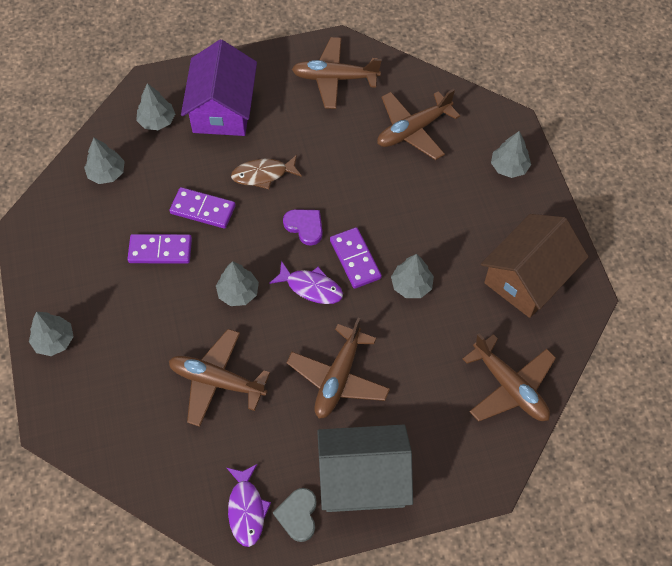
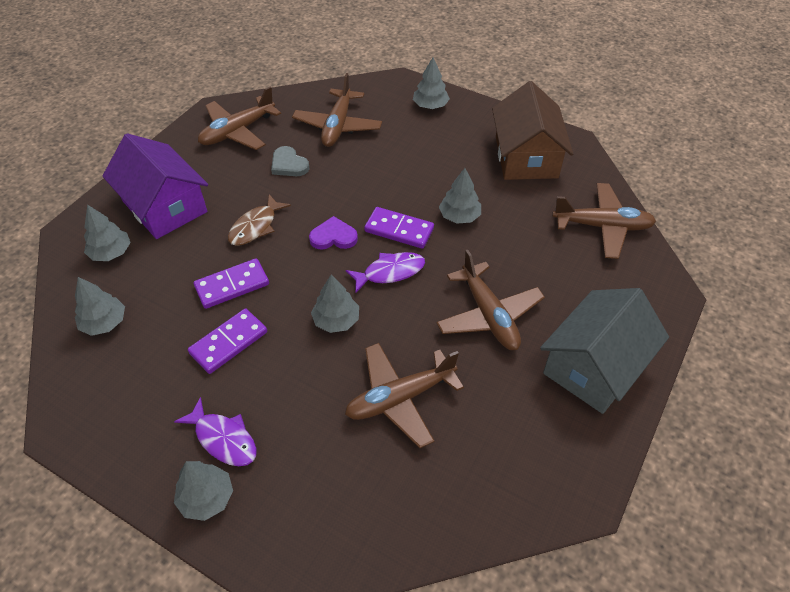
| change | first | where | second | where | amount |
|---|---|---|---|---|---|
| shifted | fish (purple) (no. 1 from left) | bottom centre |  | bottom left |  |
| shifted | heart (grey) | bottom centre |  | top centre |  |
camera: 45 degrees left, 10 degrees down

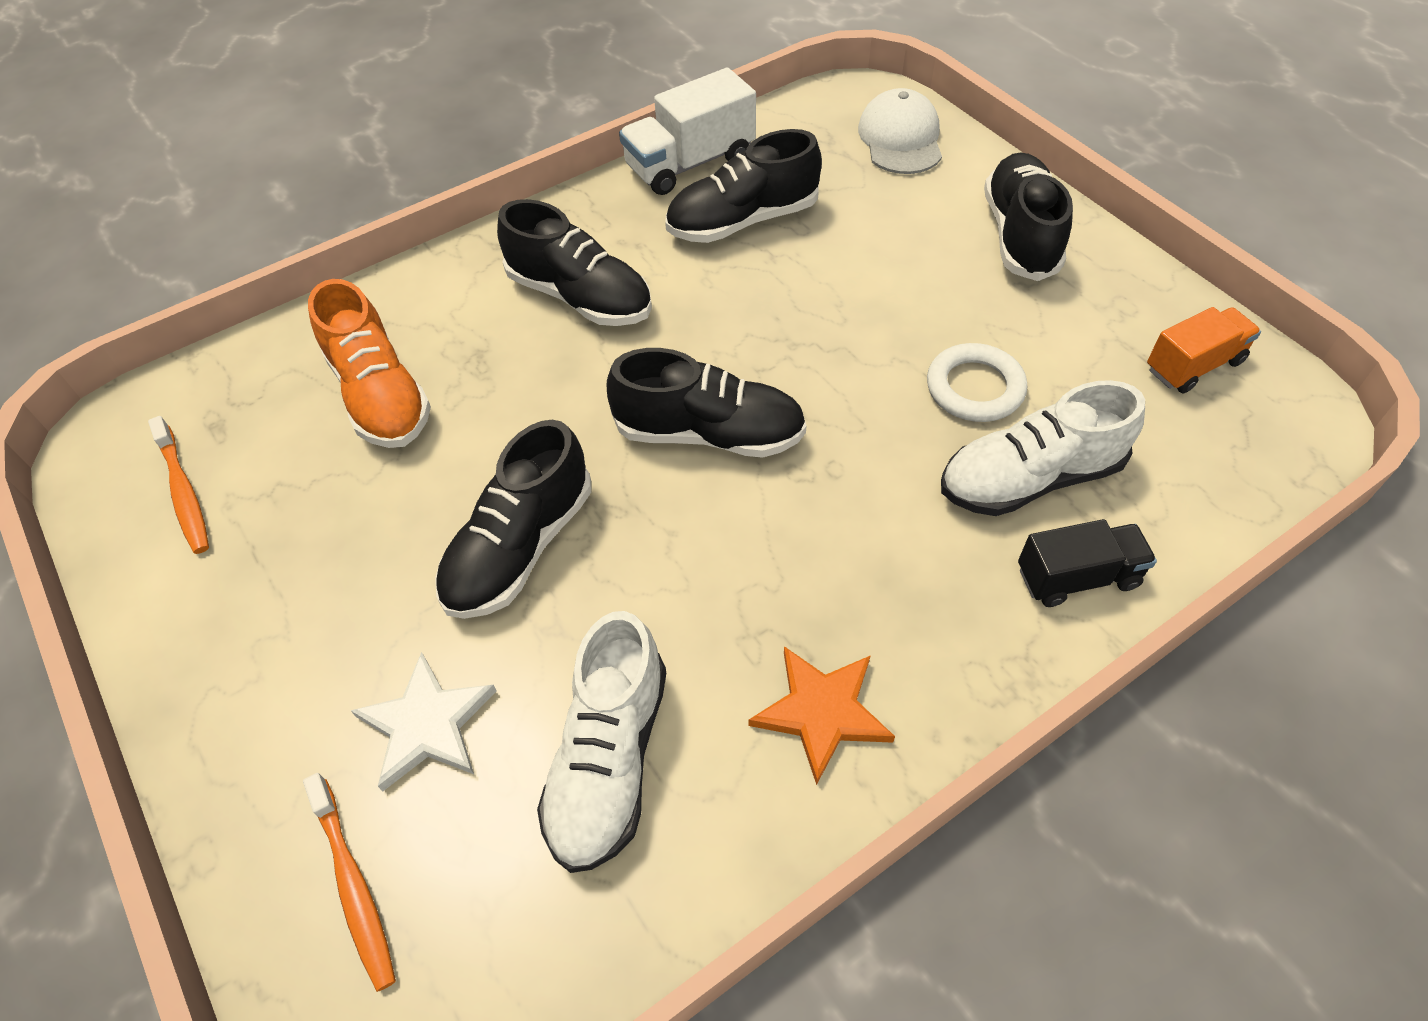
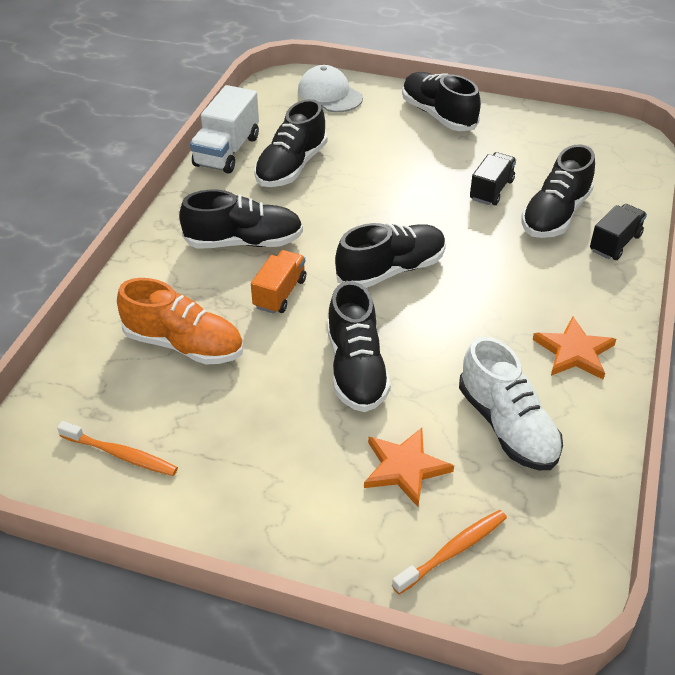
| change | first | where | second | where | amount |
|---|---|---|---|---|---|
| shifted | truck (orange) | middle right |  | centre |  |
| swapped | ring (white) | middle right | truck (black) (no. 1 from left) | top right |  |
| repainted | shoe (white) (no. 2 from left) | middle right | shoe (black) (no. 6 from left) | top right |  |
| repainted | star (white) | bottom left | star (orange) (no. 1 from left) | bottom centre |  |
| rotated | toothbrush (orange) (no. 2 from left) | bottom left |  | bottom centre | 60 degrees counterclockwise |
camera: 40 degrees left, 10 degrees down

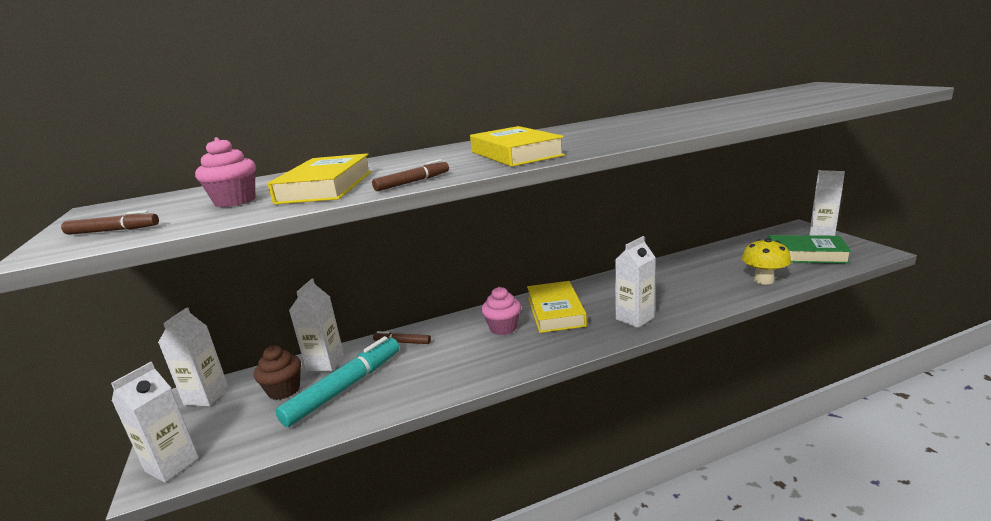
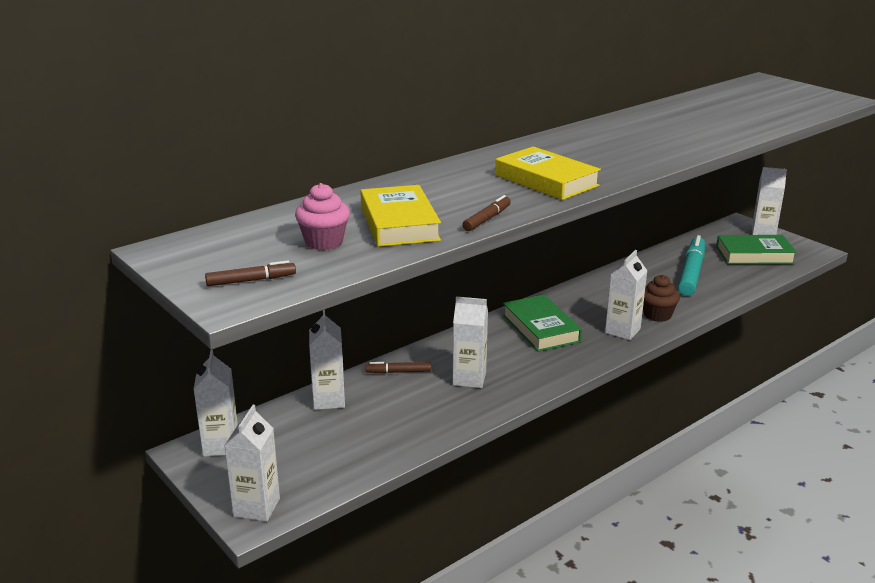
| change | first | where | second | where | amount |
|---|---|---|---|---|---|
| gone | mushroom (yellow) | middle right |  |  |  |
| repainted | book (yellow) (no. 3 from left) | centre | book (green) (no. 1 from left) | centre |  |
| gone | cupcake (pink) (no. 2 from left) | centre |  |  |  |
| shifted | marker (turquoise) | bottom centre |  | middle right |  |
| shifted | cupcake (brown) | bottom left |  | middle right |  |
| new |  |  | carton (white) (no. 4 from left) | centre |  |
camera: 20 degrees left, 5 degrees up

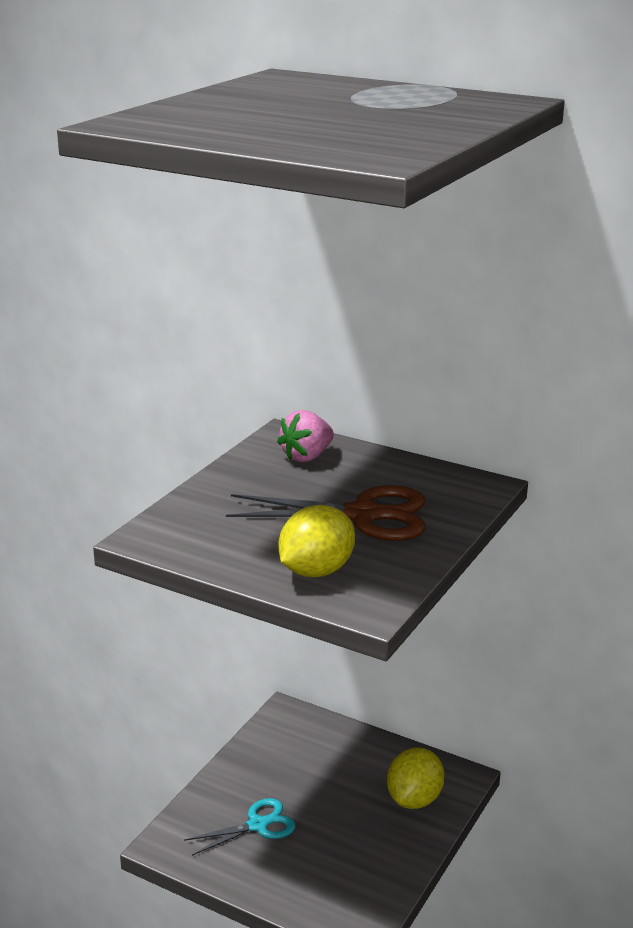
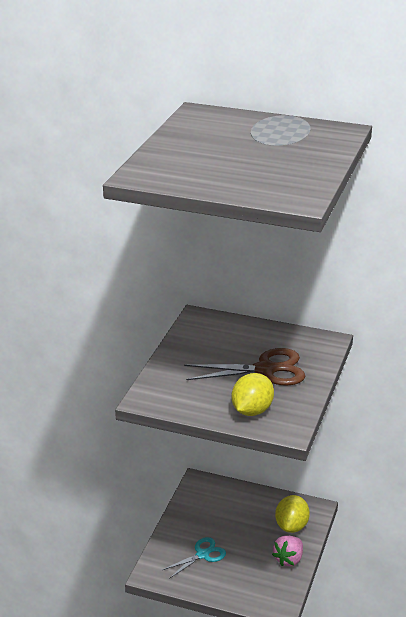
| change | first | where | second | where | amount |
|---|---|---|---|---|---|
| shifted | strawberry (pink) | centre |  | bottom right |  |
camera: 10 degrees left, 5 degrees up

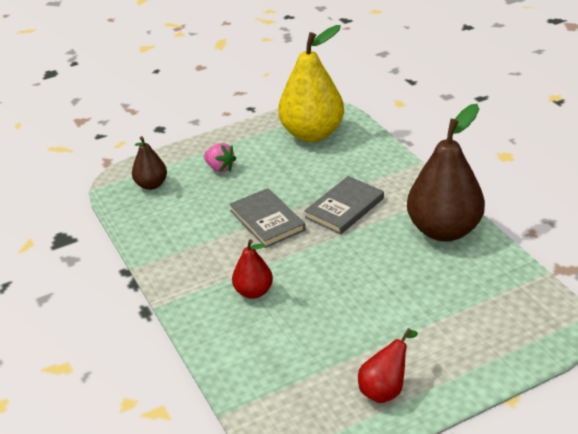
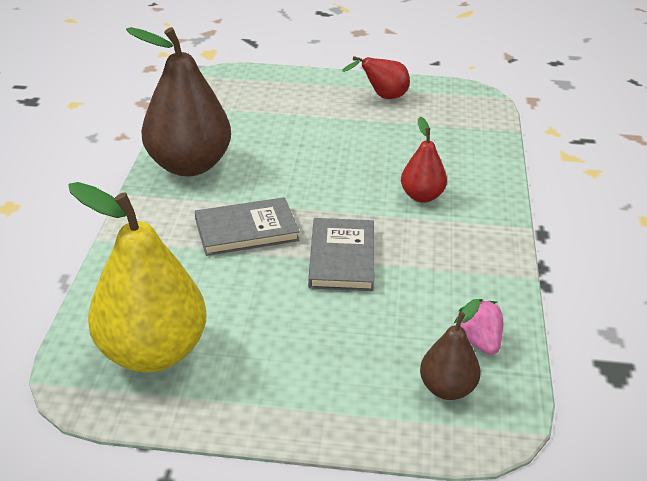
| change | first | where | second | where | amount |
|---|---|---|---|---|---|
| shifted | strawberry (pink) | centre |  | bottom right |  |
camera: 150 degrees left, 0 degrees up

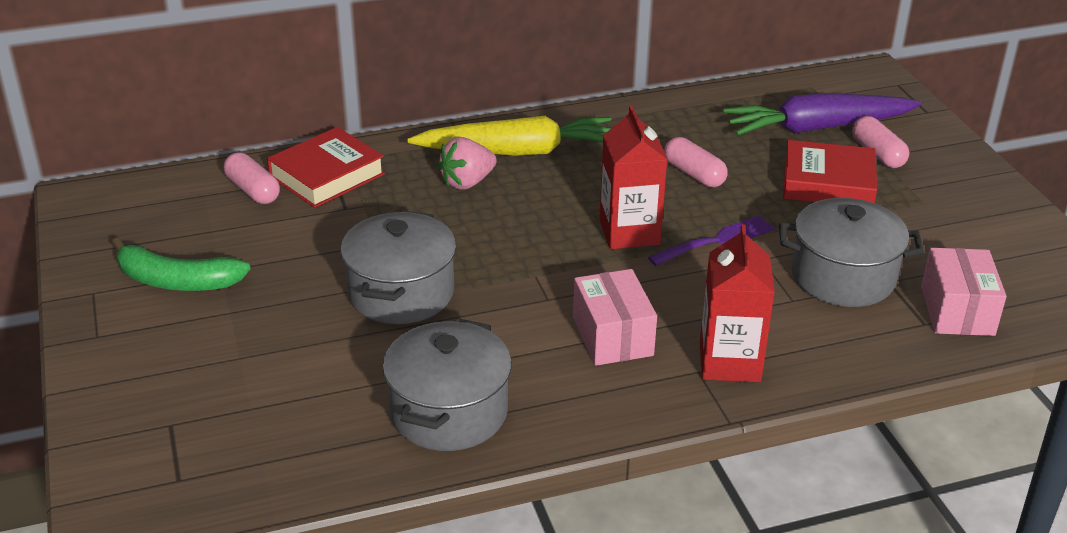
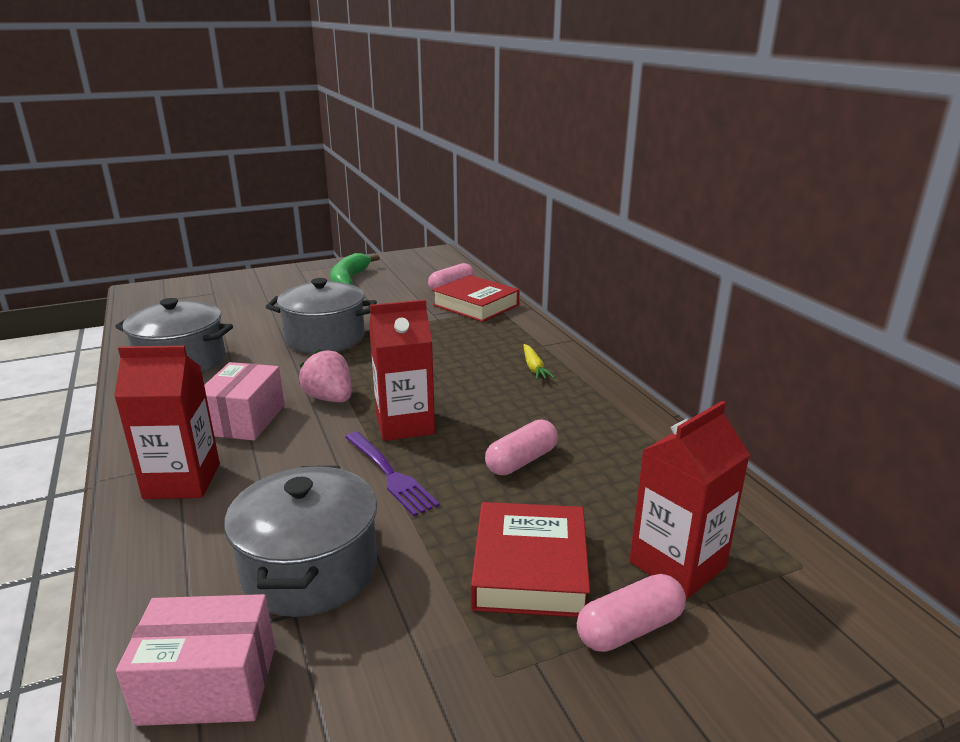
| change | first | where | second | where | amount |
|---|---|---|---|---|---|
| swapped | carrot (purple) | top right | carton (red) (no. 3 from left) | bottom right |  |
| scaled | carrot (yellow) | top centre |  | centre | x0.40 |
| shifted | strawberry (pink) | top centre |  | centre |  |
| rotated | box (pink) (no. 1 from left in the first image) | centre | box (pink) (no. 2 from left) | middle left | 60 degrees counterclockwise |
camera: 85 degrees right, 10 degrees down

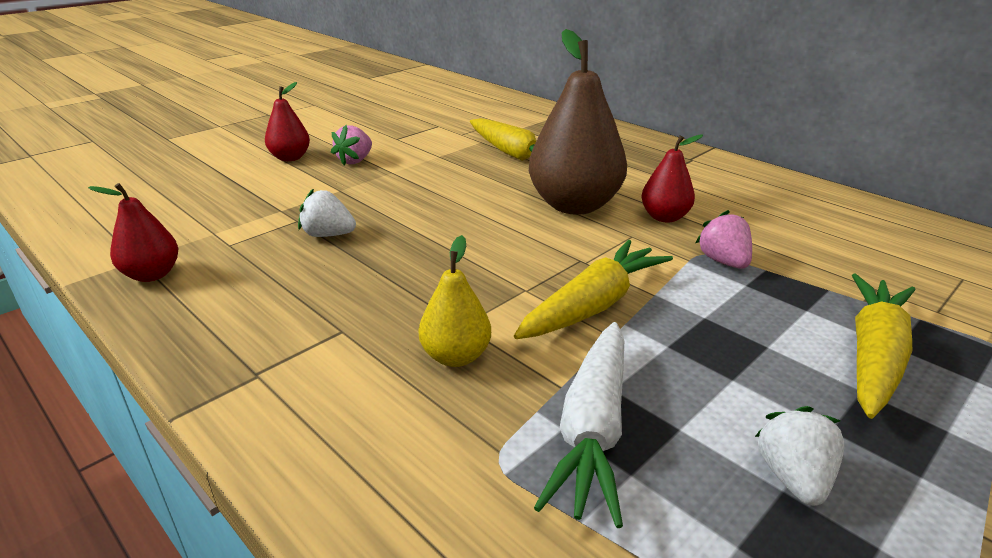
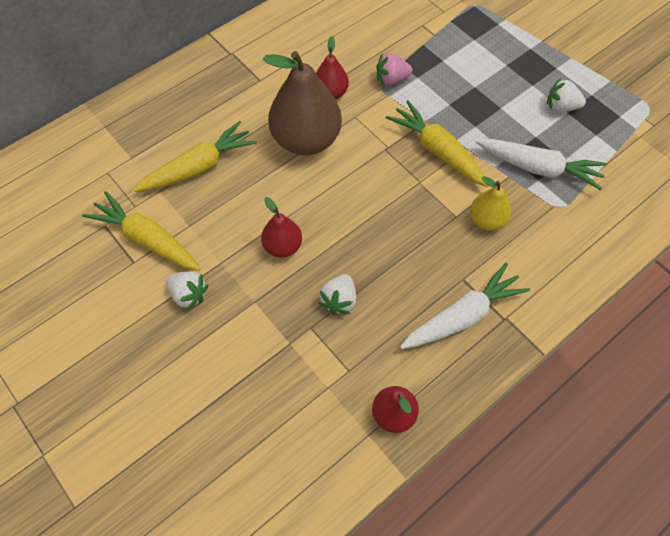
| change | first | where | second | where | amount |
|---|---|---|---|---|---|
| shifted | pear (red) (no. 2 from left in the first image) | top left | pear (red) (no. 1 from left) | centre |  |
| repainted | strawberry (pink) (no. 1 from left) | top centre | strawberry (white) (no. 1 from left) | middle left |  |
| shifted | carrot (yellow) (no. 3 from left in the first image) | middle right | carrot (yellow) (no. 1 from left) | middle left |  |
| new |  |  | carrot (white) (no. 1 from left) | middle right |  |
camera: 85 degrees left, 30 degrees up

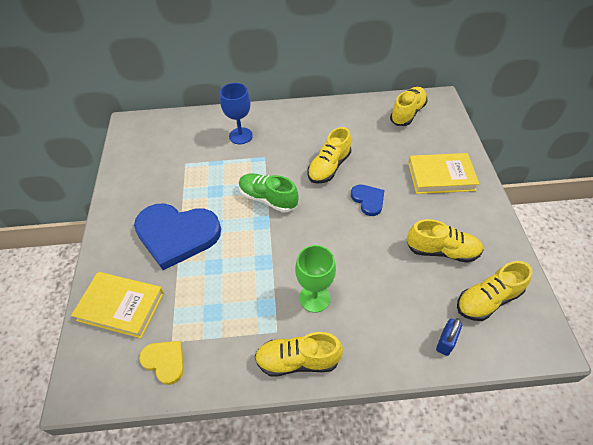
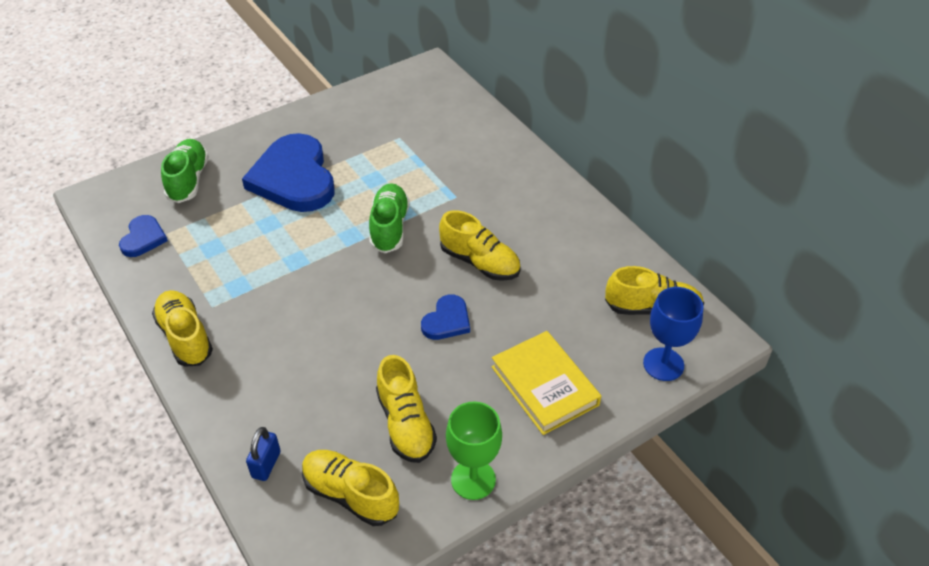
| change | first | where | second | where | amount |
|---|---|---|---|---|---|
| shifted | goblet (blue) | top centre |  | middle right |  |
| rotated | shoe (yellow) (no. 2 from left in the first image) | centre | shoe (yellow) (no. 4 from left) | centre | 150 degrees counterclockwise |
| shifted | goblet (green) | centre |  | bottom centre |  |
| swapped | book (yellow) (no. 1 from left) | bottom left | shoe (green) (no. 1 from left) | top left |  |
| rotated | padlock (blue) | bottom right |  | bottom left | 75 degrees counterclockwise |
| repainted | heart (yellow) | bottom left | heart (blue) (no. 1 from left) | middle left |  |
camera: 60 degrees right, 5 degrees down

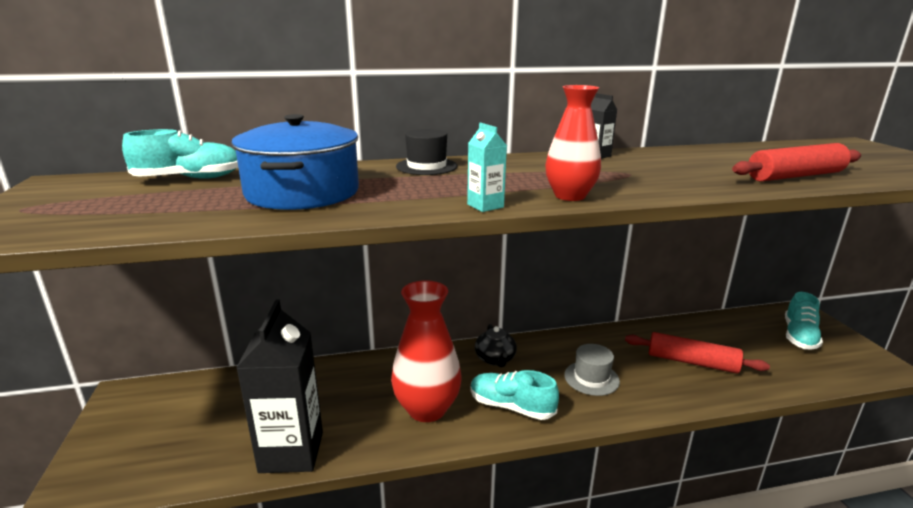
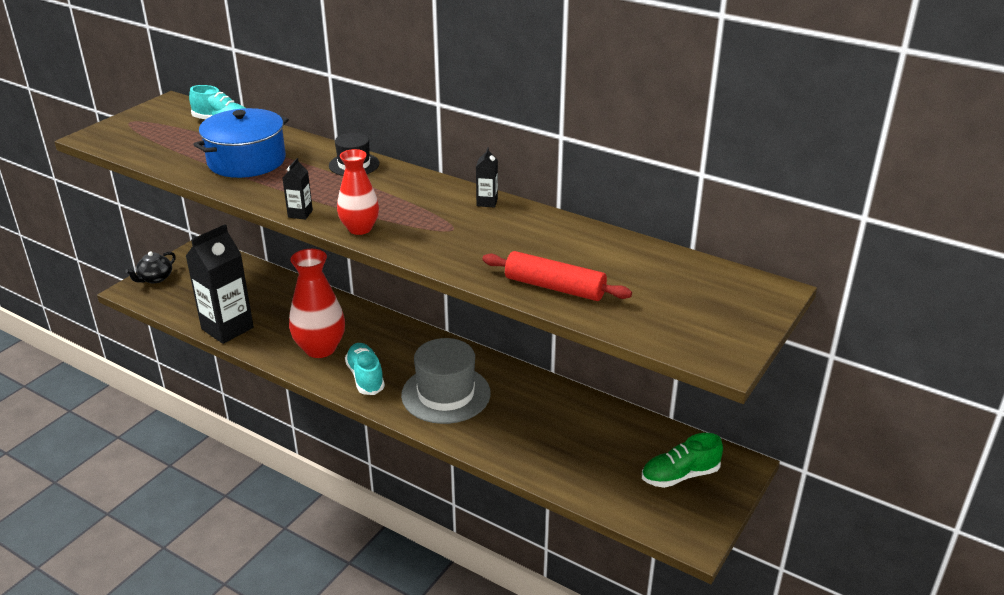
| change | first | where | second | where | amount |
|---|---|---|---|---|---|
| repainted | carton (turquoise) | top centre | carton (black) (no. 2 from left) | top left |  |
| repainted | shoe (turquoise) (no. 3 from left) | middle right | shoe (green) | bottom right |  |
| shifted | teapot (black) | bottom centre |  | middle left |  |
| gone | rolling pin (red) (no. 1 from left) | bottom right |  |  |  |
| scaled | hat (grey) | bottom centre |  | centre | x1.78 |
camera: 45 degrees right, 10 degrees up

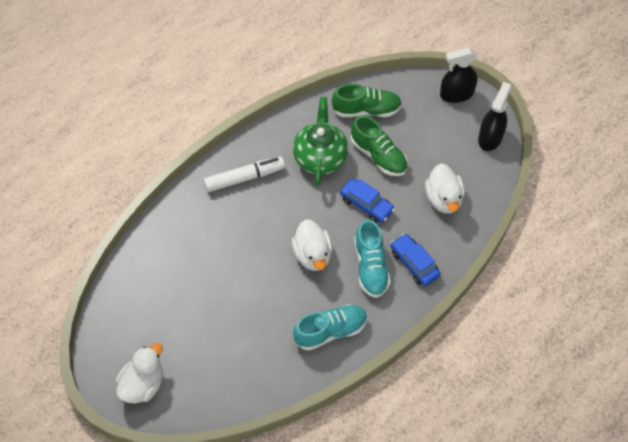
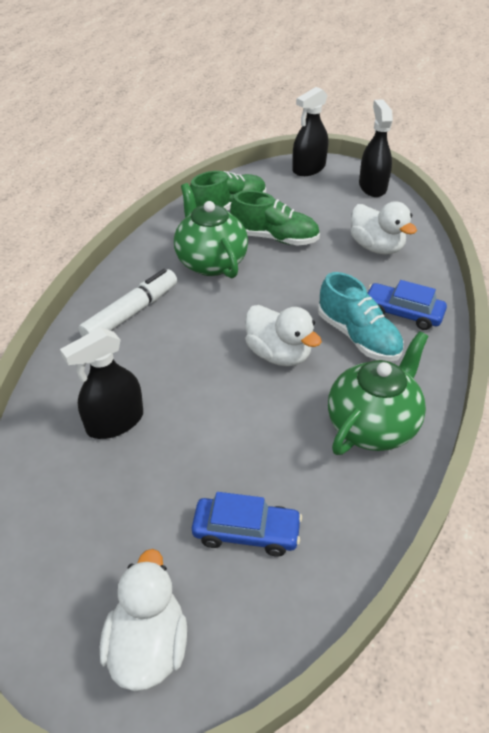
| change | first | where | second | where | amount |
|---|---|---|---|---|---|
| shifted | car (blue) (no. 1 from left) | centre |  | bottom centre |  |
| swapped | shoe (turquoise) (no. 1 from left) | bottom centre | teapot (green) (no. 2 from left) | middle right |  |
| new |  |  | spray bottle (black) (no. 1 from left) | middle left |  |
camera: 30 degrees left, 15 degrees down

